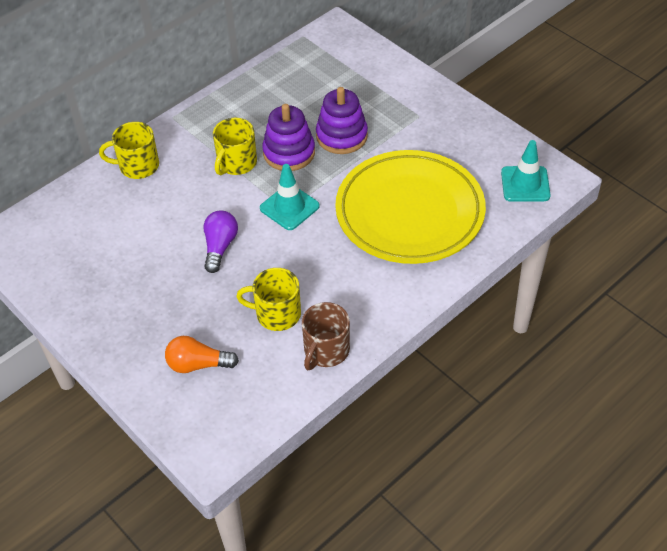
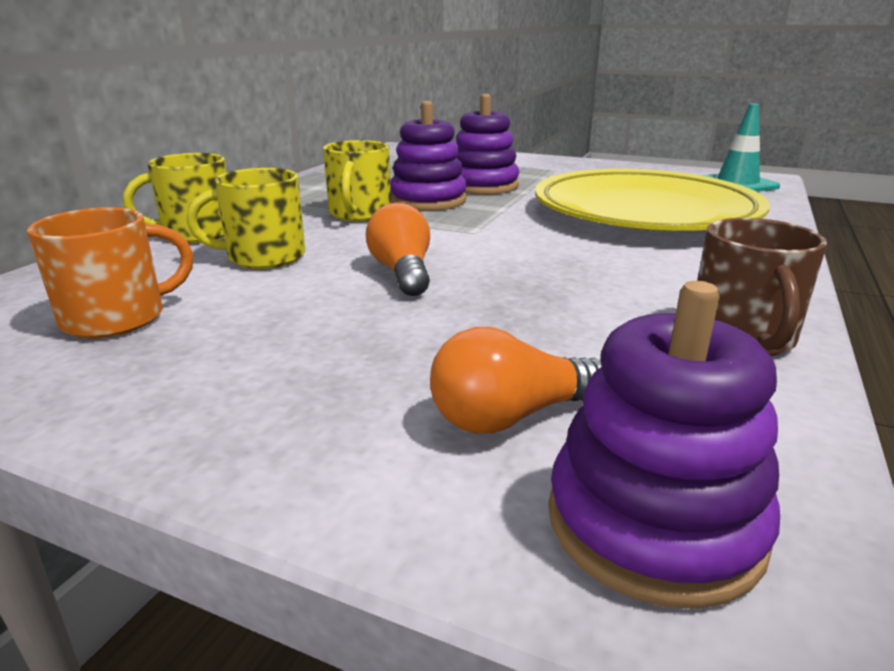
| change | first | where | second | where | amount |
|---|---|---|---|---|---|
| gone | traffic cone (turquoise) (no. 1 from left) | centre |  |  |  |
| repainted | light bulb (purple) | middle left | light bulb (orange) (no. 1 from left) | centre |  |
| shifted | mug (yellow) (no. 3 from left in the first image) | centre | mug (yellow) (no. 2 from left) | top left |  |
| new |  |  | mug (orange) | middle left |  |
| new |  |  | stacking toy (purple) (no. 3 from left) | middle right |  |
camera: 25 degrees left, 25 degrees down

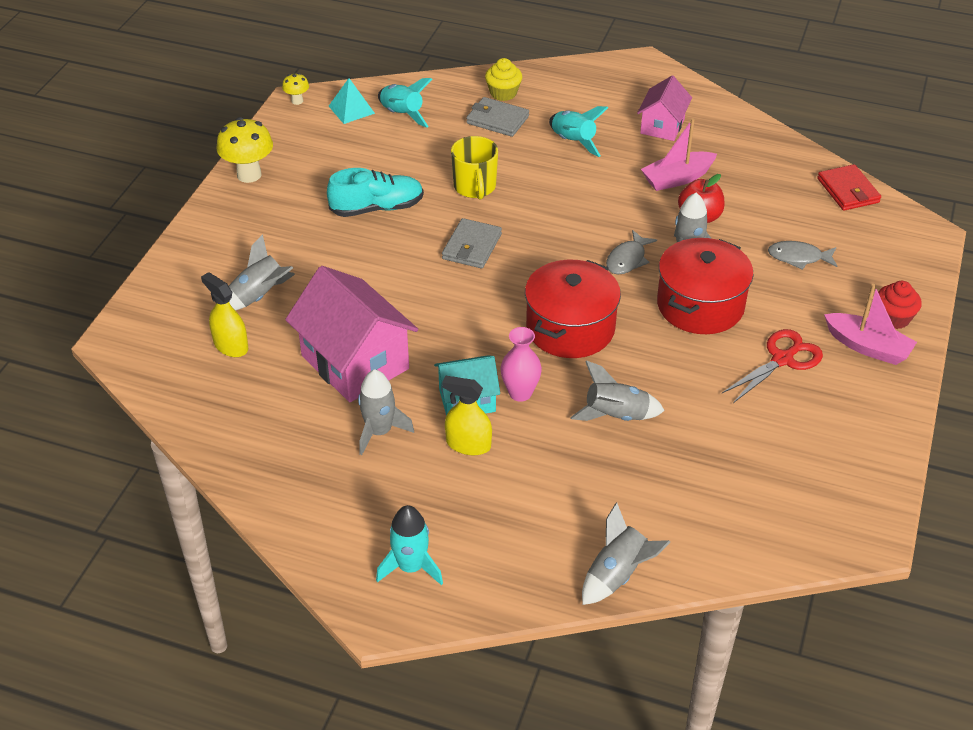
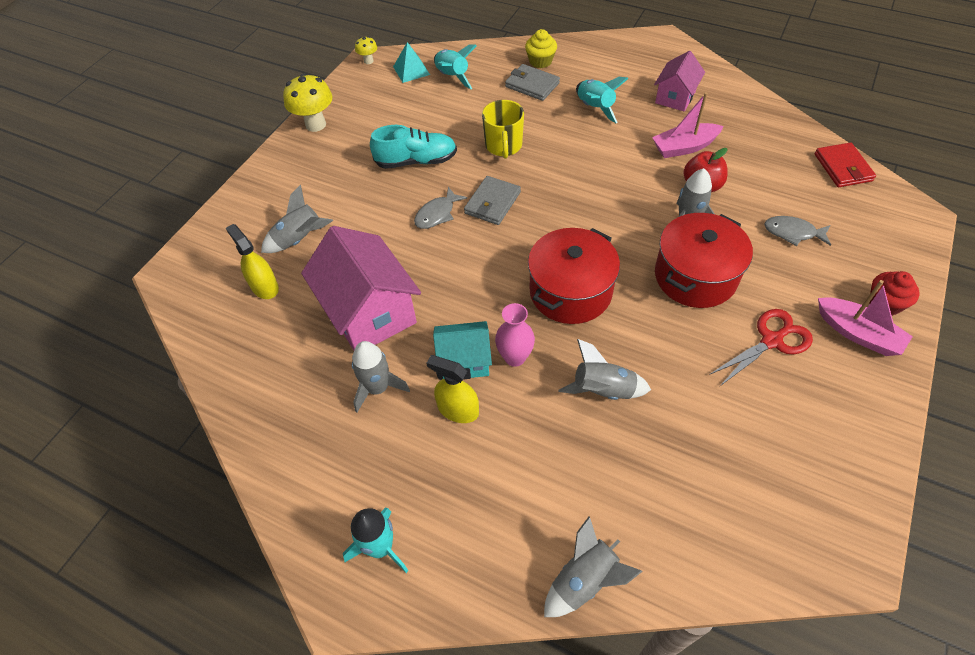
| change | first | where | second | where | amount |
|---|---|---|---|---|---|
| shifted | fish (grey) (no. 1 from left) | centre |  | top centre |  |
camera: 10 degrees right, 10 degrees up

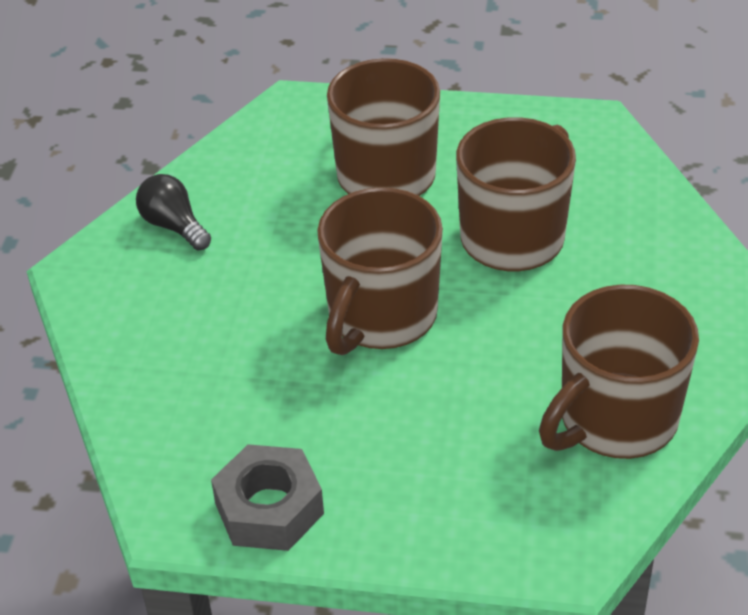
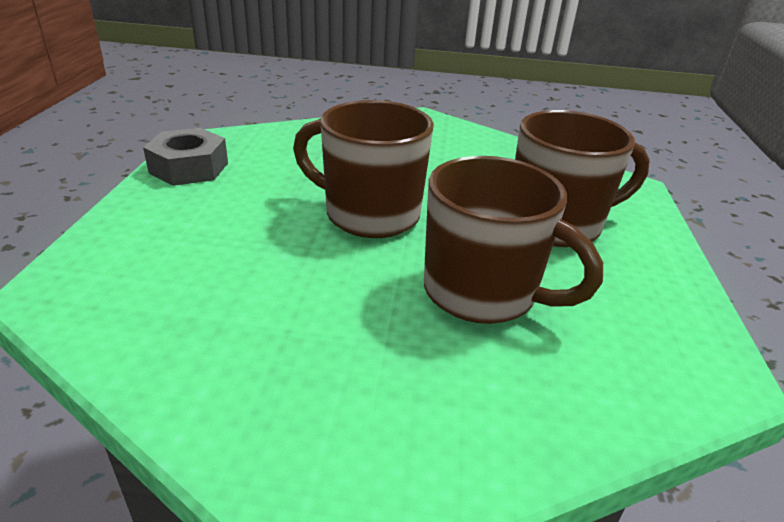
| change | first | where | second | where | amount |
|---|---|---|---|---|---|
| gone | light bulb (black) | middle left |  |  |  |
| gone | mug (brown) (no. 4 from left) | middle right |  |  |  |
camera: 85 degrees right, 10 degrees down

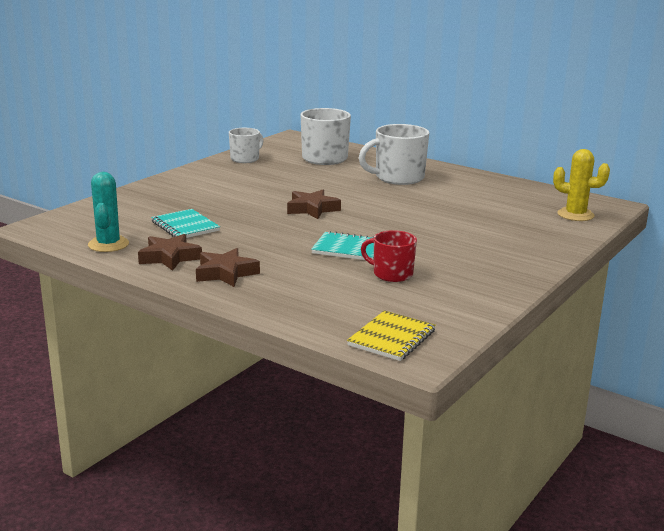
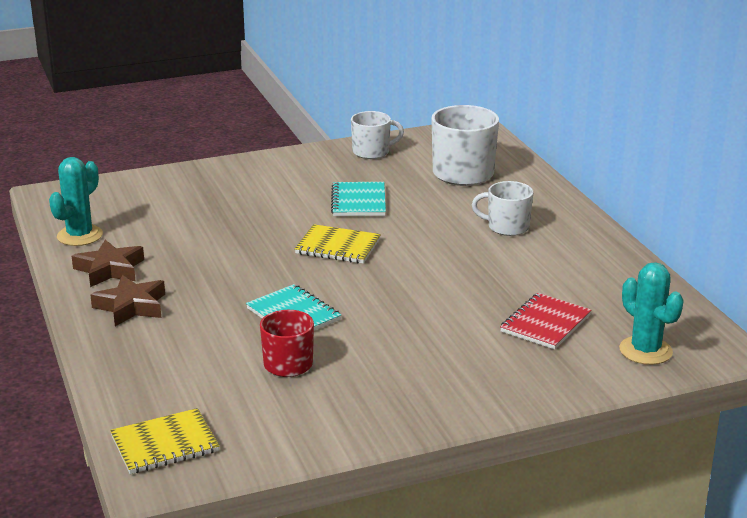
| change | first | where | second | where | amount |
|---|---|---|---|---|---|
| scaled | mug (white) (no. 3 from left) | top centre |  | middle right | x0.62 |
| repainted | cactus (yellow) | middle right | cactus (turquoise) (no. 2 from left) | middle right |  |
| swapped | star (brown) (no. 3 from left) | centre | notebook (yellow) (no. 2 from left) | centre |  |
| shifted | notebook (turquoise) (no. 1 from left in the first image) | middle left | notebook (turquoise) (no. 2 from left) | centre |  |
| new |  |  | notebook (red) | middle right |  |
camera: 35 degrees right, 5 degrees up

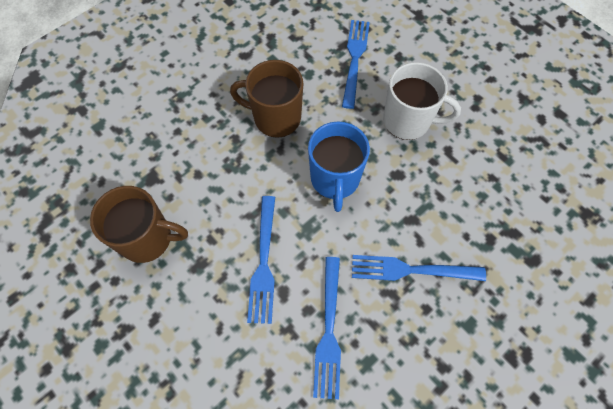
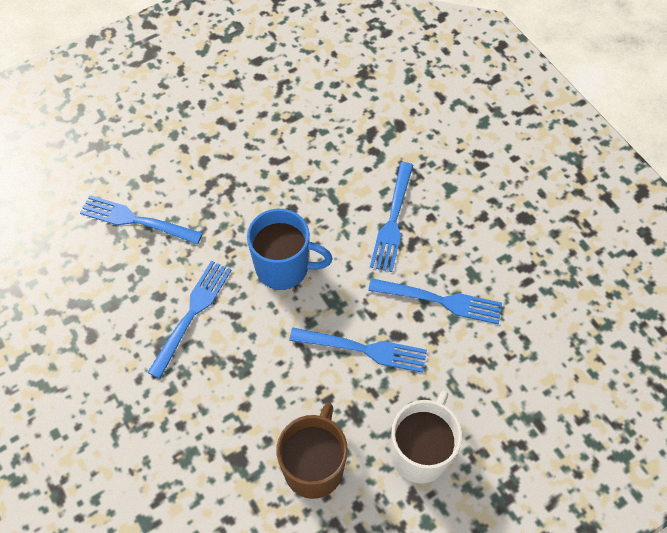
| change | first | where | second | where | amount |
|---|---|---|---|---|---|
| swapped | mug (brown) (no. 2 from left) | top centre | fork (blue) (no. 2 from left) | middle left |  |
| shifted | mug (white) | top right |  | bottom centre |  |
camera: 80 degrees left, 5 degrees down

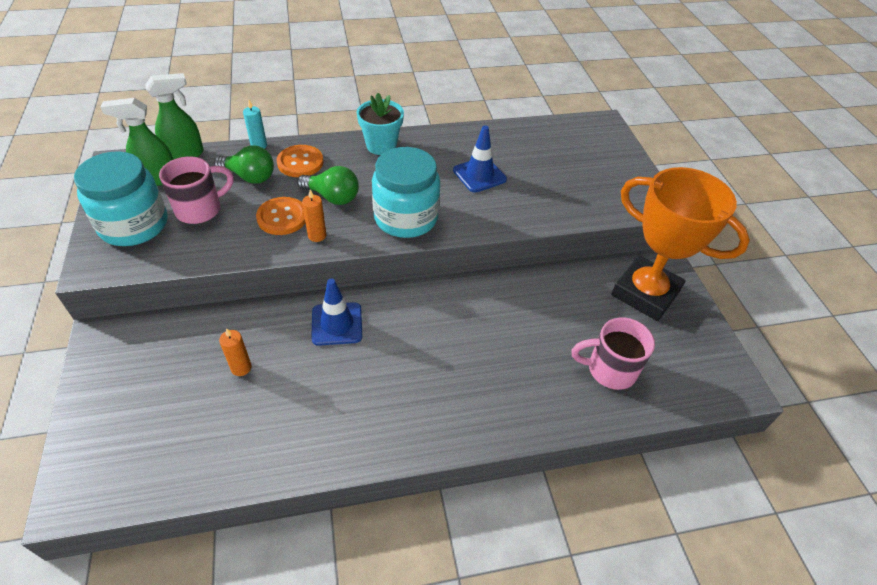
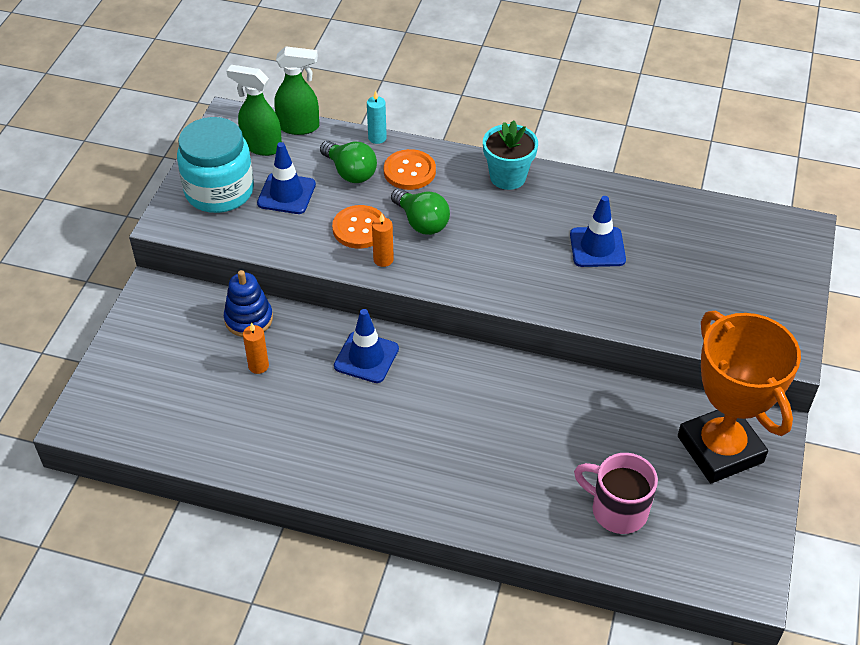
| change | first | where | second | where | amount |
|---|---|---|---|---|---|
| gone | jar (turquoise) (no. 2 from left) | top centre |  |  |  |
| swapped | mug (pink) (no. 1 from left) | top left | traffic cone (blue) (no. 1 from left) | top left |  |
| new |  |  | stacking toy (blue) | middle left |  |
camera: 30 degrees right, 0 degrees up

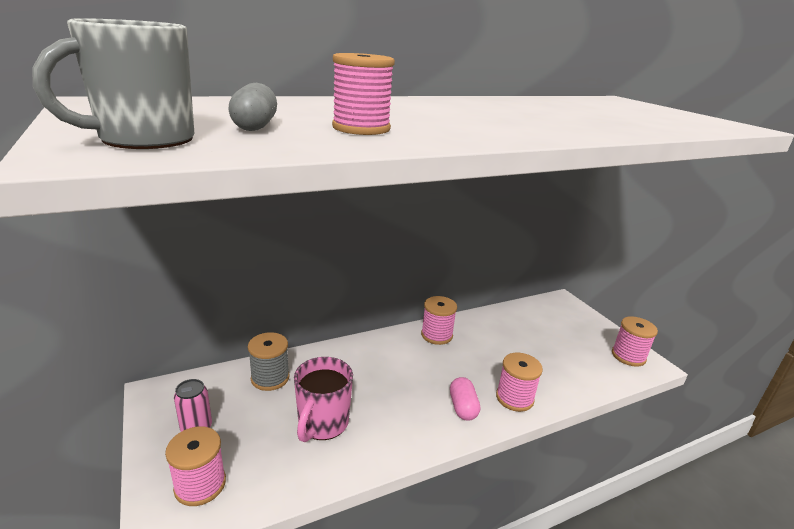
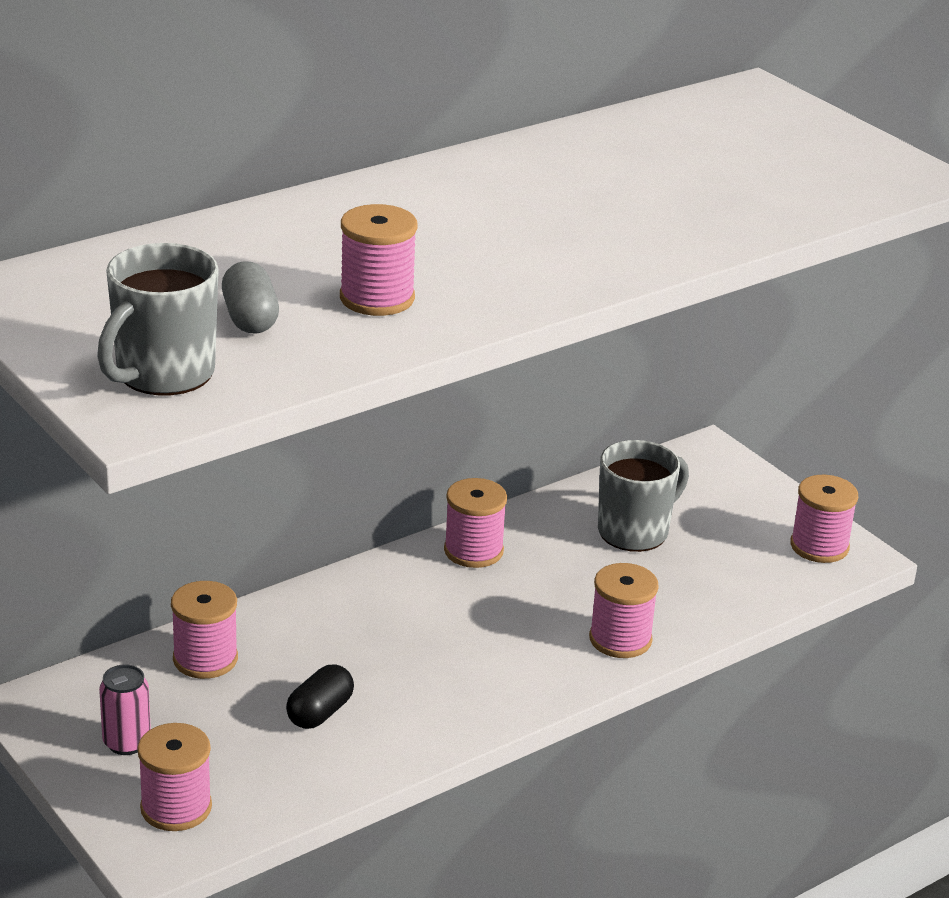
| change | first | where | second | where | amount |
|---|---|---|---|---|---|
| repainted | spool (grey) | bottom centre | spool (pink) (no. 2 from left) | bottom left |  |
| swapped | mug (pink) | bottom centre | capsule (black) | bottom centre |  |
| gone | capsule (pink) | bottom centre |  |  |  |
| new |  |  | mug (grey) (no. 2 from left) | middle right |  |
camera: 10 degrees left, 5 degrees up

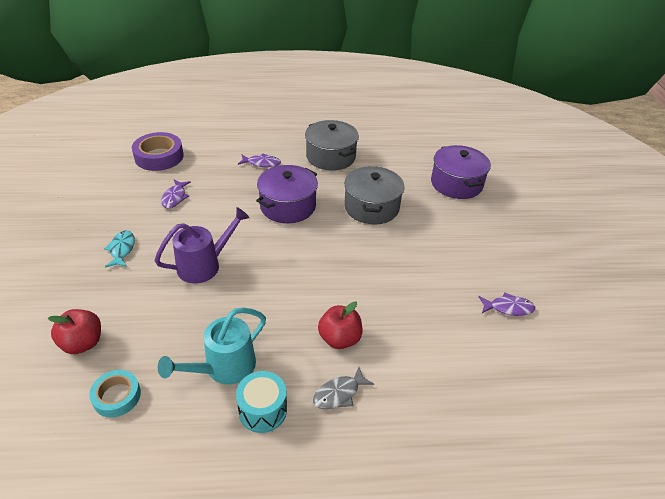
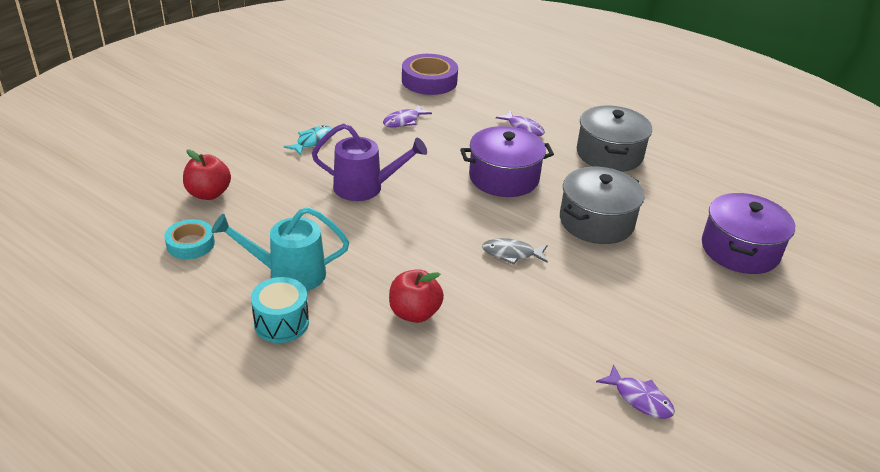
| change | first | where | second | where | amount |
|---|---|---|---|---|---|
| shifted | fish (grey) | bottom centre |  | centre |  |
camera: 40 degrees right, 5 degrees down

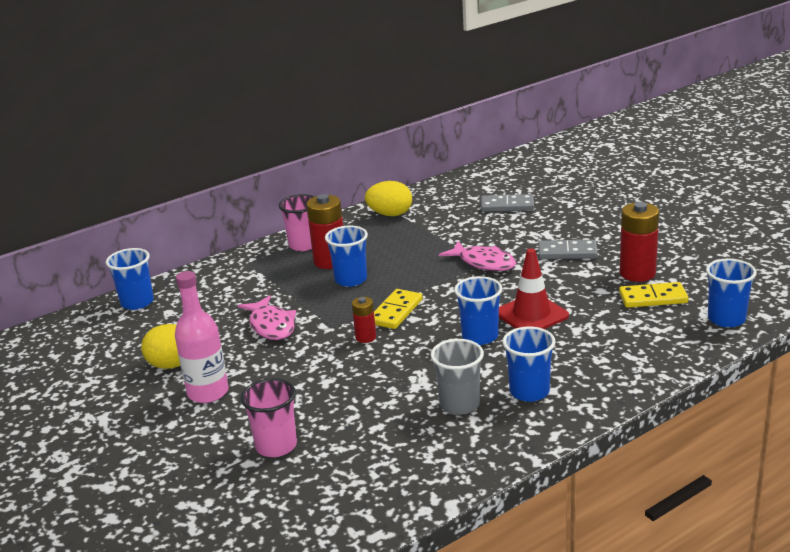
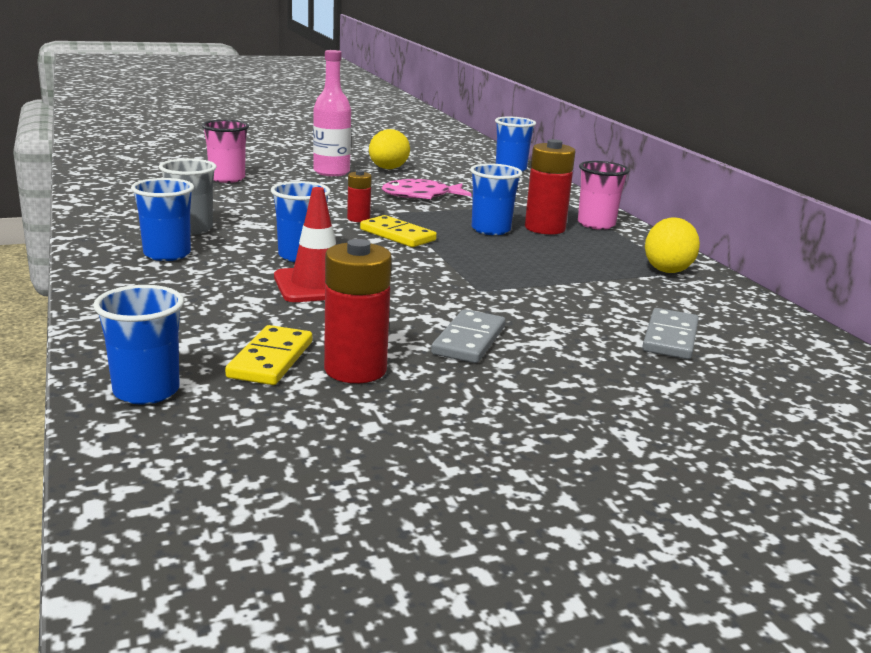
| change | first | where | second | where | amount |
|---|---|---|---|---|---|
| gone | fish (pink) (no. 2 from left) | centre |  |  |  |
camera: 100 degrees right, 5 degrees down

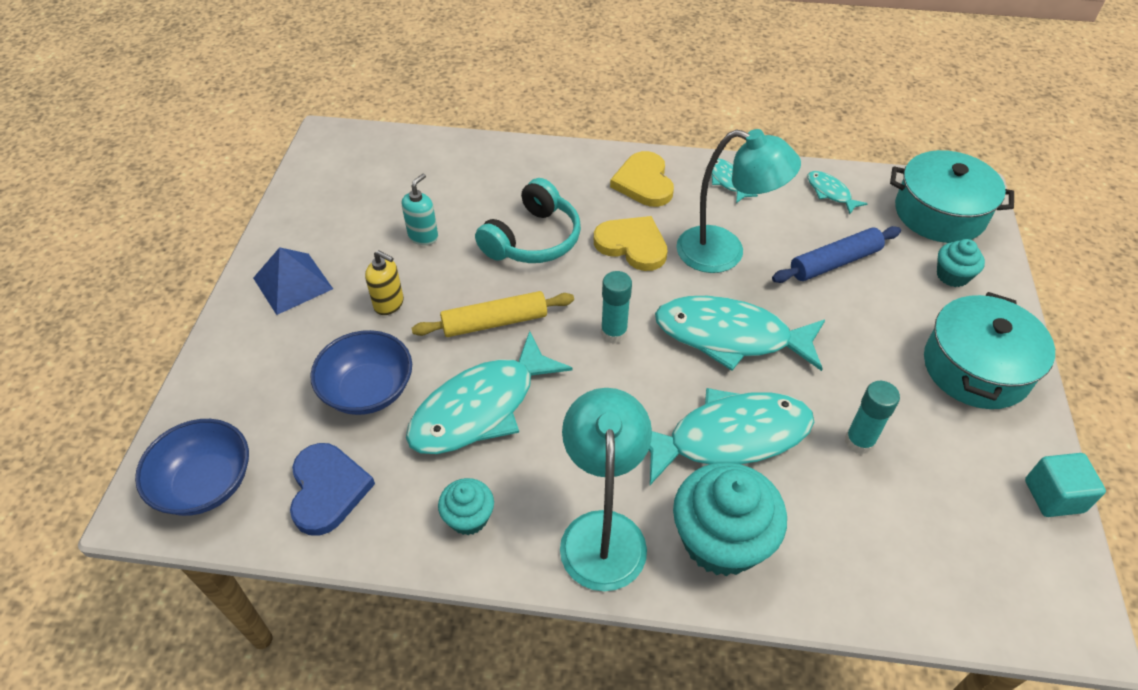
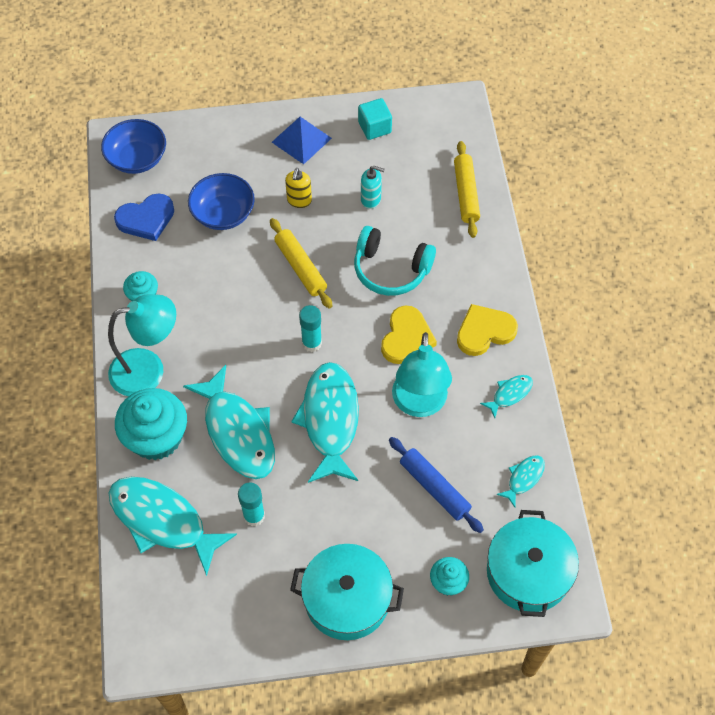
| change | first | where | second | where | amount |
|---|---|---|---|---|---|
| shifted | fish (turquoise) (no. 1 from left) | centre |  | bottom left |  |
| shifted | cube (turquoise) | bottom right |  | top centre |  |
| new |  |  | rolling pin (yellow) (no. 2 from left) | top centre |  |
camera: 75 degrees right, 10 degrees up

